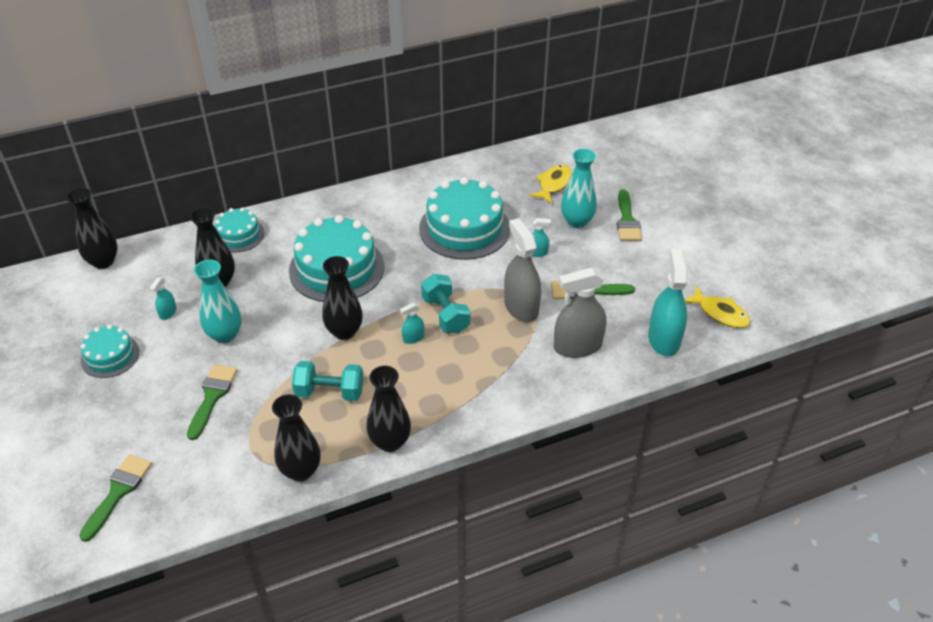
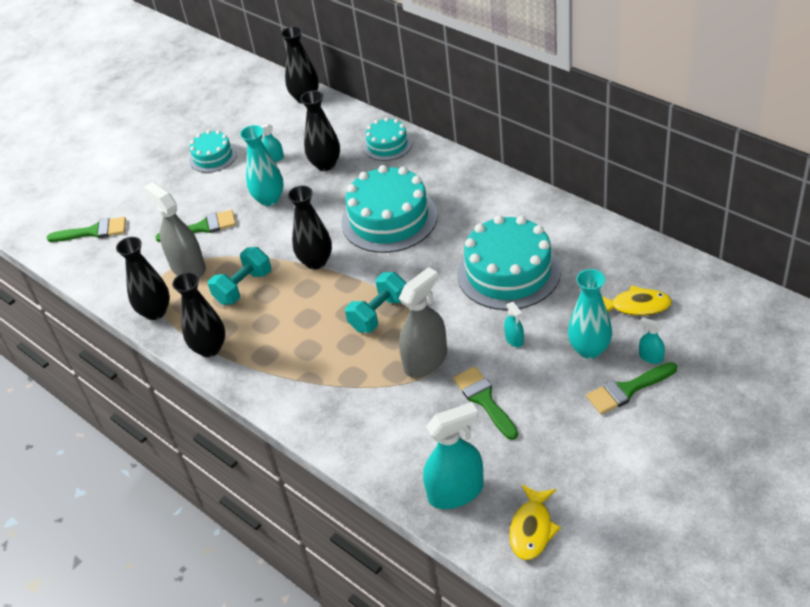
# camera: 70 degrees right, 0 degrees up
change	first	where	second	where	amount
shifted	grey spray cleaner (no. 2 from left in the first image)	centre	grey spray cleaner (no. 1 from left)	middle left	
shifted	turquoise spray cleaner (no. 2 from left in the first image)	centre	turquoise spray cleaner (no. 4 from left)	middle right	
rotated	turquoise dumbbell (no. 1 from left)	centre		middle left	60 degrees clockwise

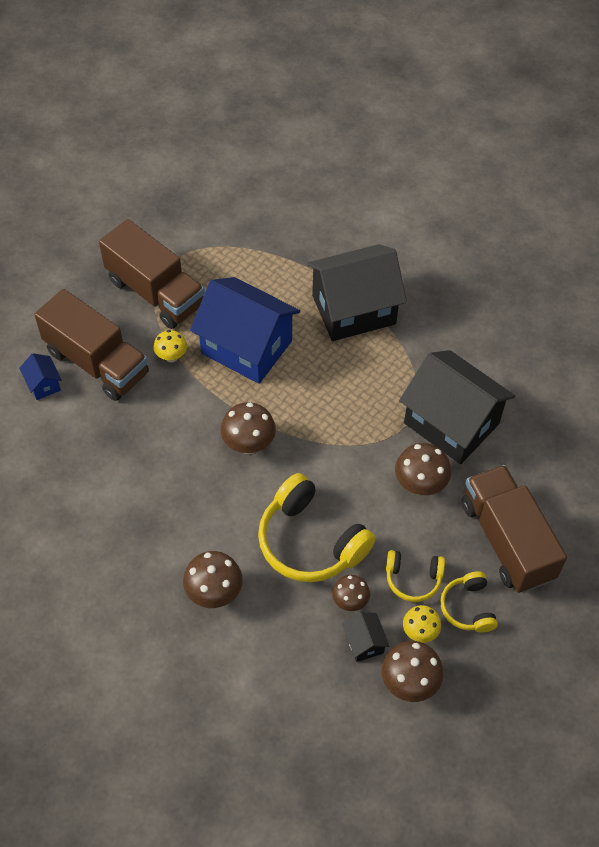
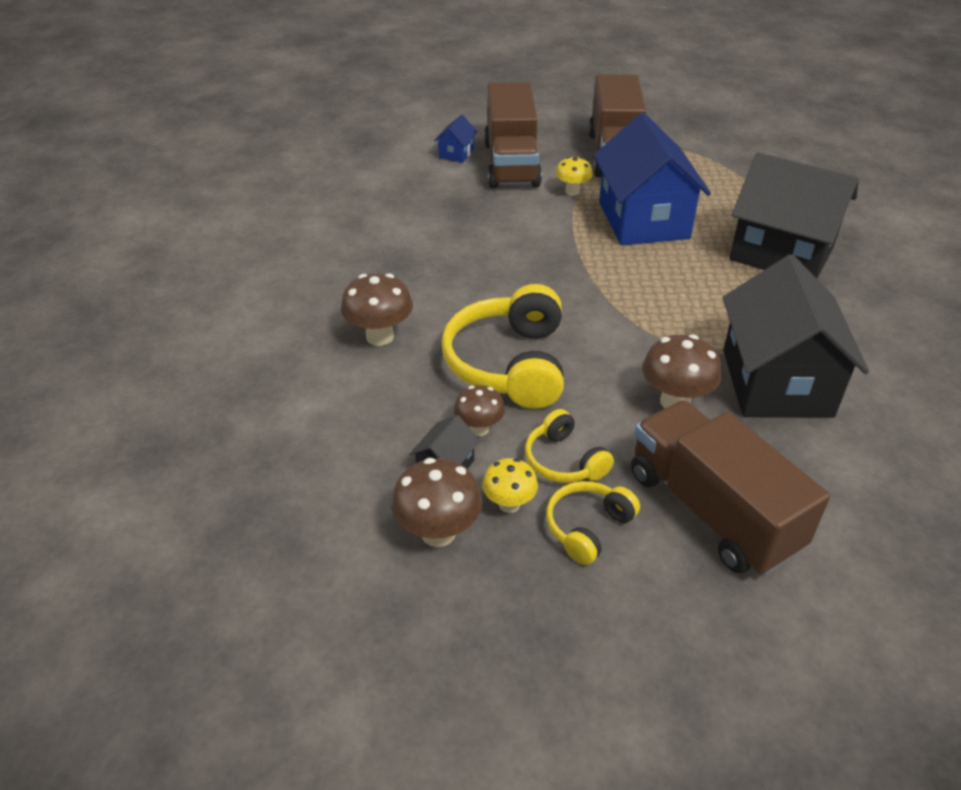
# camera: 50 degrees right, 15 degrees down
change	first	where	second	where	amount
gone	brown toadstool (no. 2 from left)	centre			
rotated	brown truck (no. 3 from left)	middle right		middle right	60 degrees counterclockwise

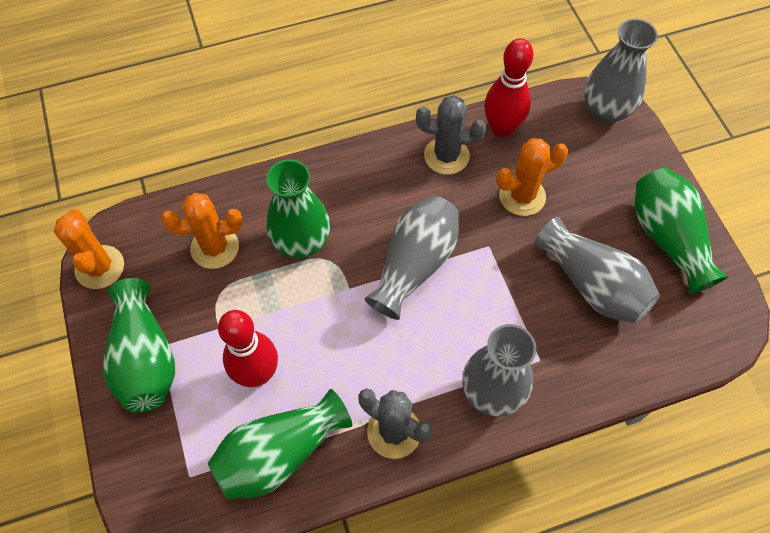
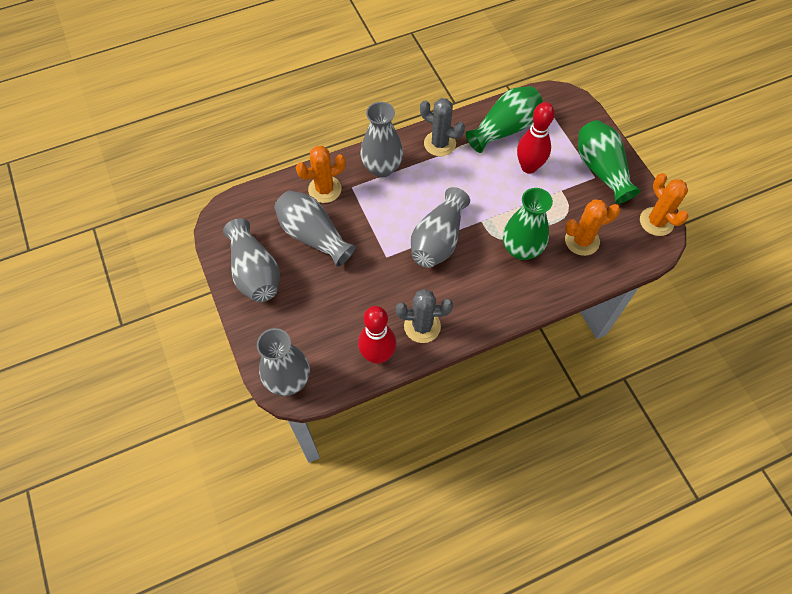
# camera: 175 degrees right, 0 degrees up
change	first	where	second	where	amount
shifted	orange-coloured cactus (no. 3 from left in the first image)	top right	orange-coloured cactus (no. 1 from left)	top centre	
repainted	emerald flower vase (no. 4 from left)	middle right	grey flower vase (no. 1 from left)	middle left	

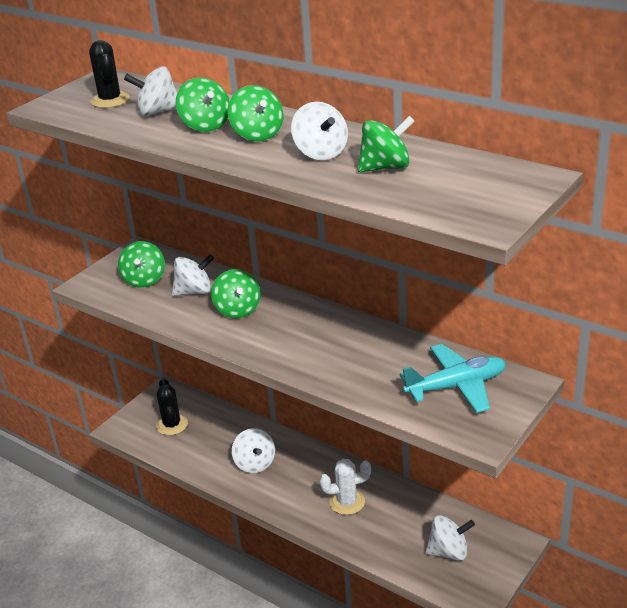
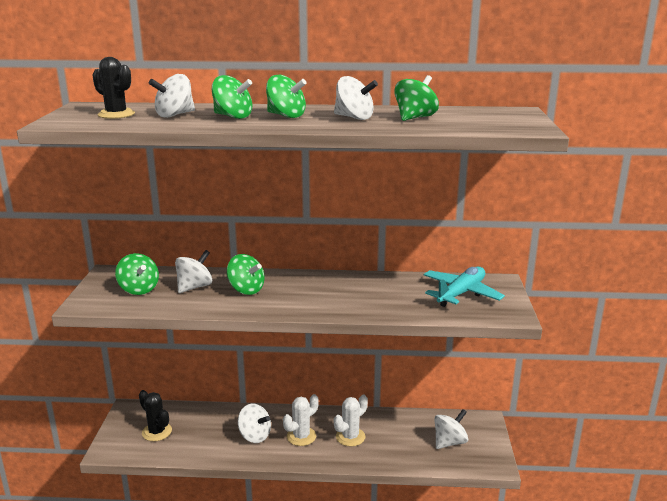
# camera: 35 degrees left, 10 degrees down
change	first	where	second	where	amount
new			white cactus (no. 1 from left)	bottom centre	

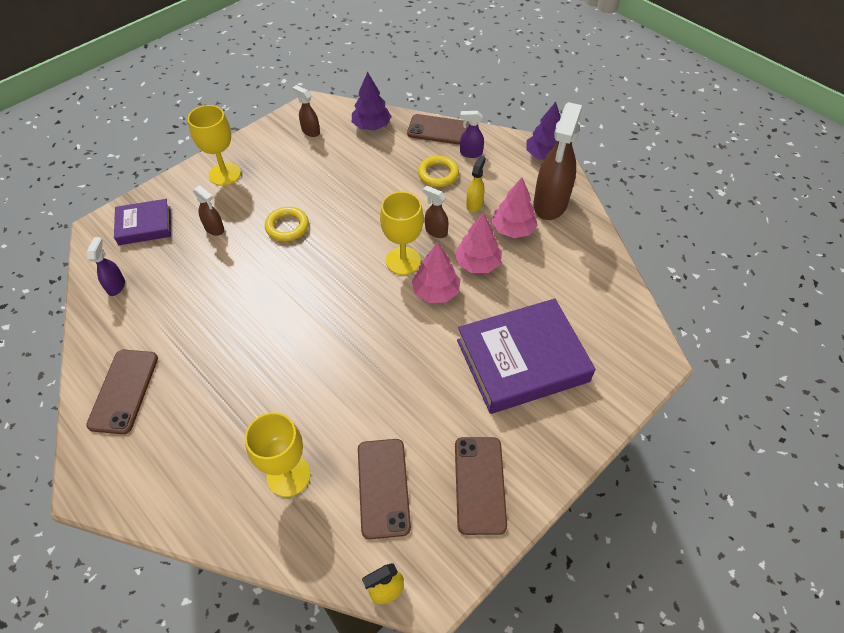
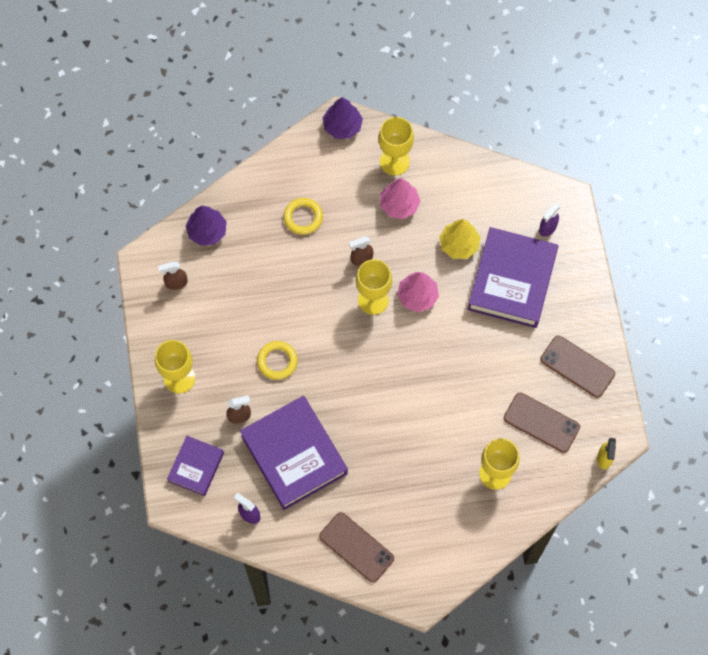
# camera: 55 degrees left, 15 degrees up
change	first	where	second	where	amount
swapped	brown spray cleaner (no. 4 from left)	top centre	yellow wine glass (no. 3 from left)	top centre	
shifted	purple spray cleaner (no. 2 from left)	top centre		middle right	
gone	brown phone (no. 3 from left)	top centre			
gone	yellow spray cleaner (no. 2 from left)	top centre			
gone	rosy toy tree (no. 2 from left)	centre			
new			yellow toy tree	centre	
new			purple hardcover (no. 2 from left)	bottom centre	

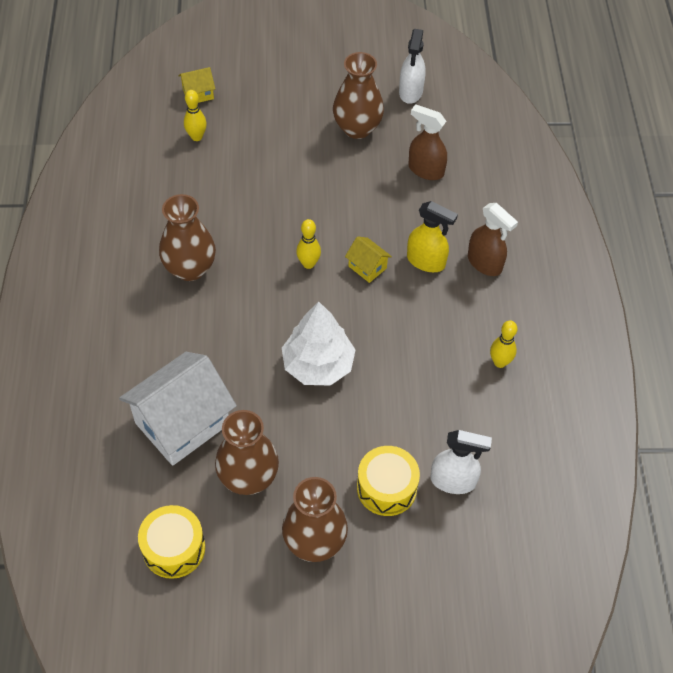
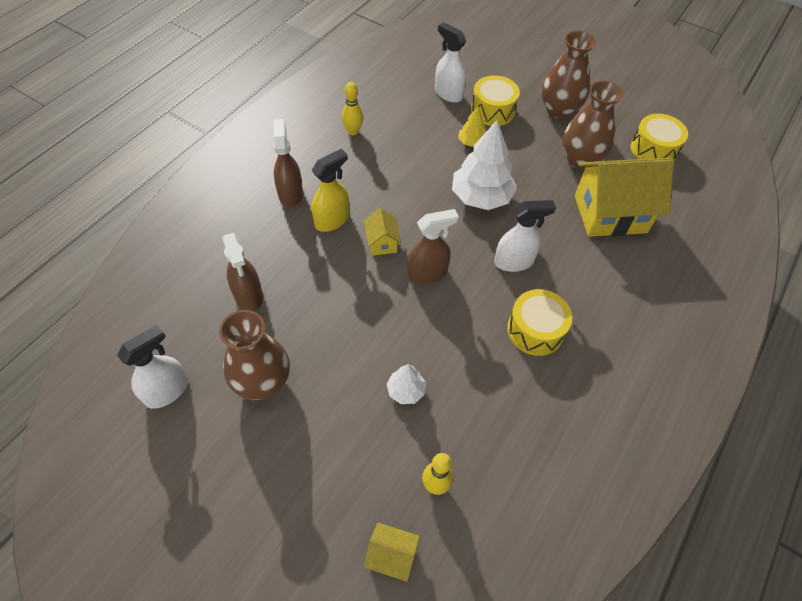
# camera: 145 degrees left, 0 degrees up
change	first	where	second	where	amount
swapped	brown flower vase (no. 1 from left)	middle left	yellow toy drum (no. 2 from left)	middle right	
rotated	yellow spray cleaner	centre		top centre	75 degrees clockwise
swapped	yellow tenpin (no. 2 from left)	centre	brown spray cleaner (no. 3 from left)	centre	
repainted	white house	middle left	yellow house (no. 3 from left)	top right	
new			yellow toy tree	top centre	
new			white spray cleaner (no. 3 from left)	centre	
new			white toy tree (no. 1 from left)	centre	

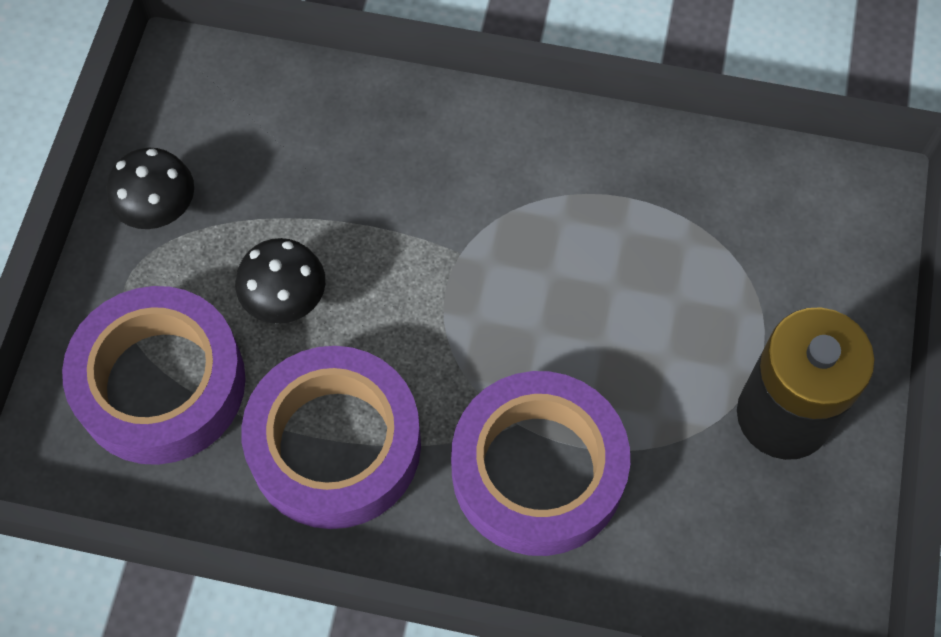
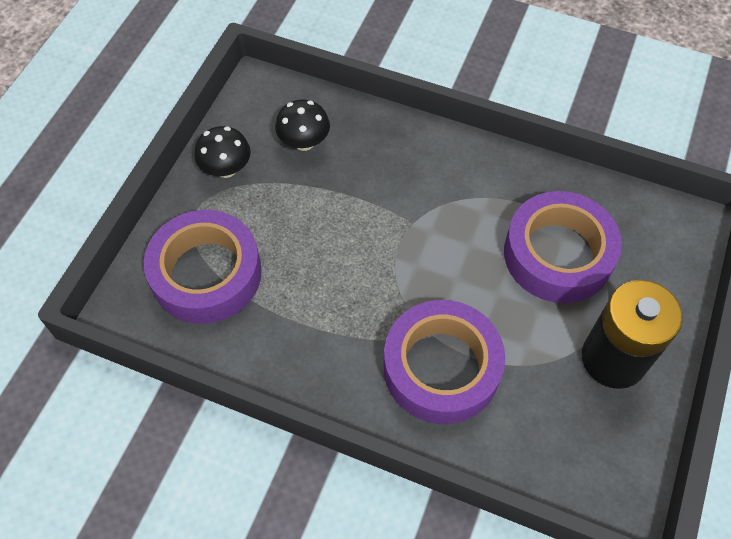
# camera: 10 degrees right, 5 degrees down
change	first	where	second	where	amount
shifted	ebony toadstool (no. 2 from left)	middle left		top centre	
shifted	purple tape (no. 2 from left in the first image)	bottom centre	purple tape (no. 3 from left)	middle right	

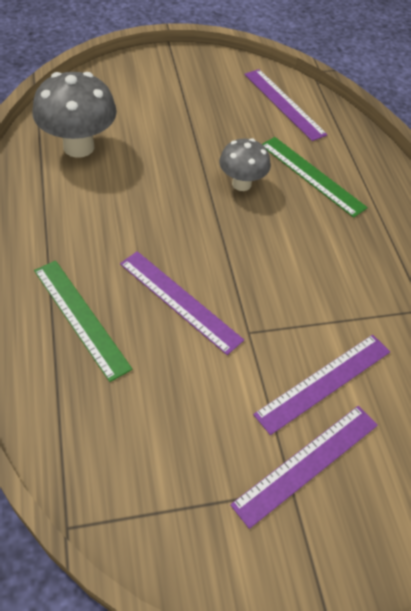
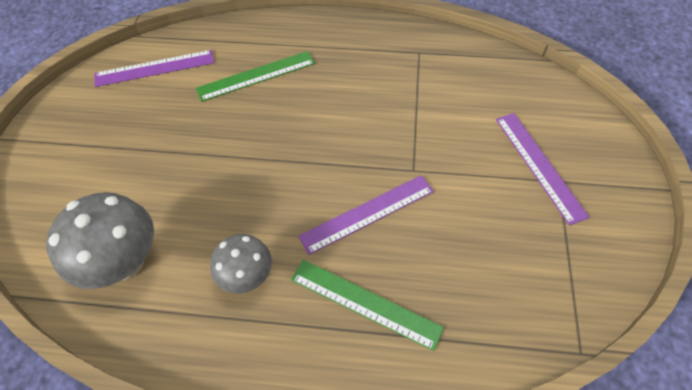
# camera: 65 degrees left, 5 degrees up
change	first	where	second	where	amount
shifted	grey toadstool (no. 2 from left)	top centre		bottom centre	
rotated	emerald ruler (no. 1 from left in the first image)	middle left	emerald ruler (no. 2 from left)	bottom centre	45 degrees clockwise
gone	purple ruler (no. 4 from left)	middle right			

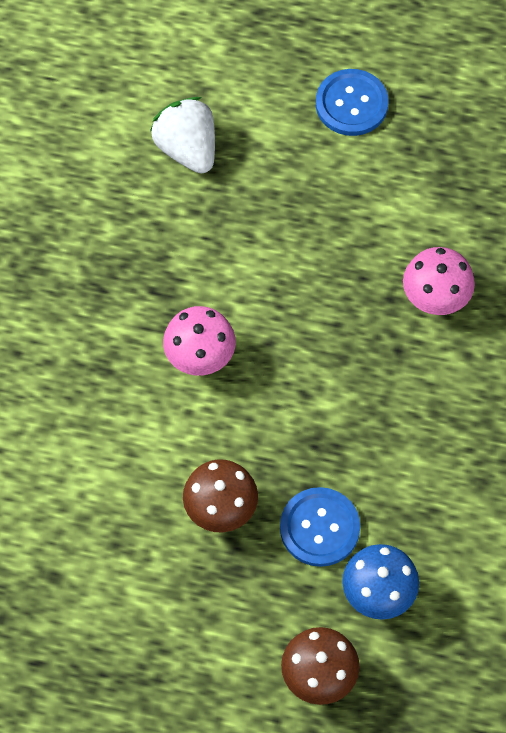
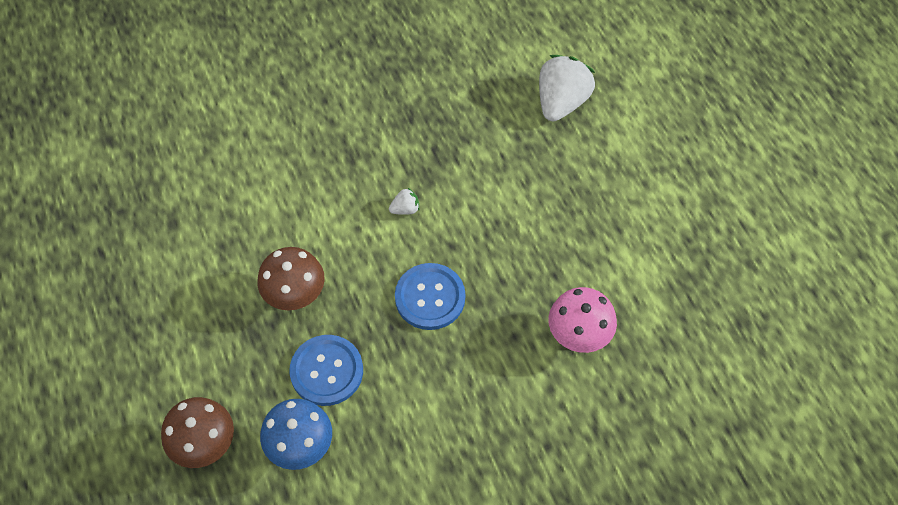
# camera: 55 degrees right, 5 degrees down
change	first	where	second	where	amount
shifted	blue shirt button (no. 2 from left)	top right		centre	
swapped	rosy toadstool (no. 1 from left)	centre	white berry (no. 1 from left)	centre	

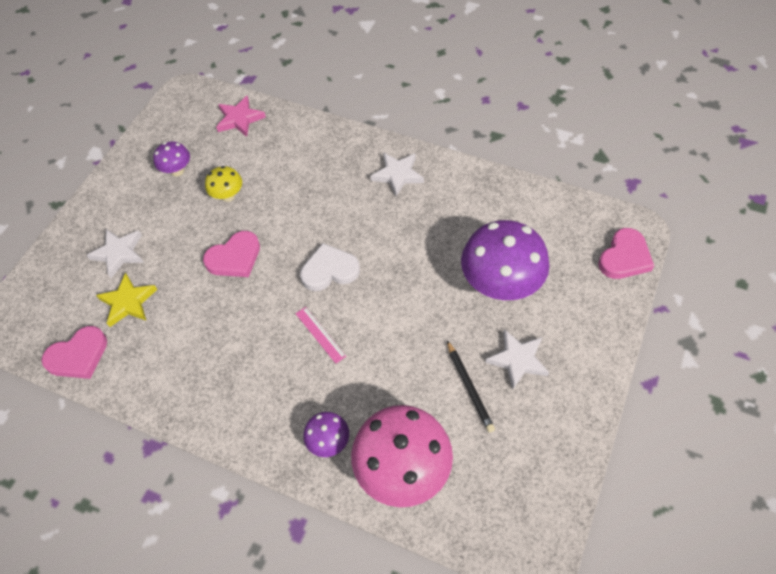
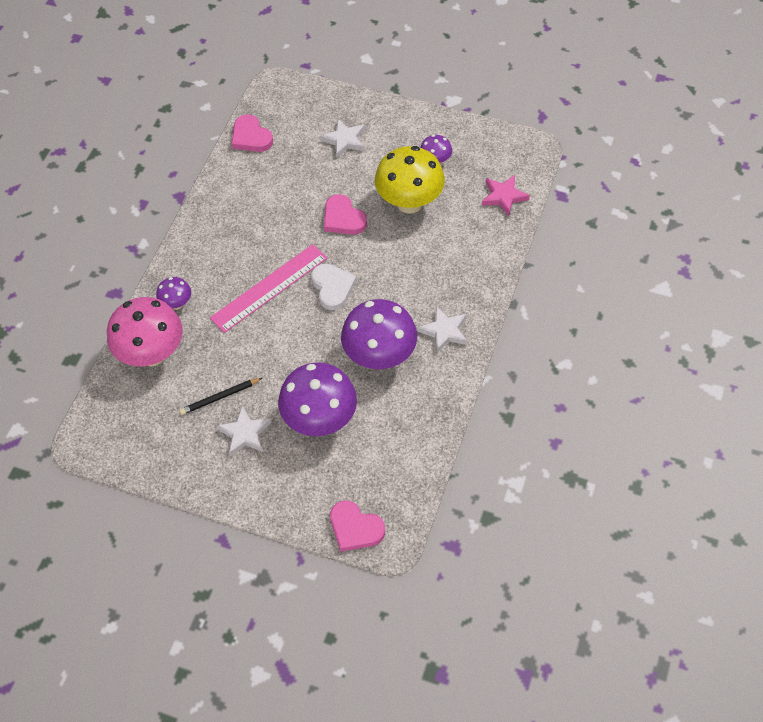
# camera: 85 degrees right, 0 degrees up
change	first	where	second	where	amount
scaled	yellow toadstool	top left		top centre	x2.08
gone	yellow star	middle left			
scaled	rosy ruler	centre		centre	x2.23
new			purple toadstool (no. 3 from left)	centre	

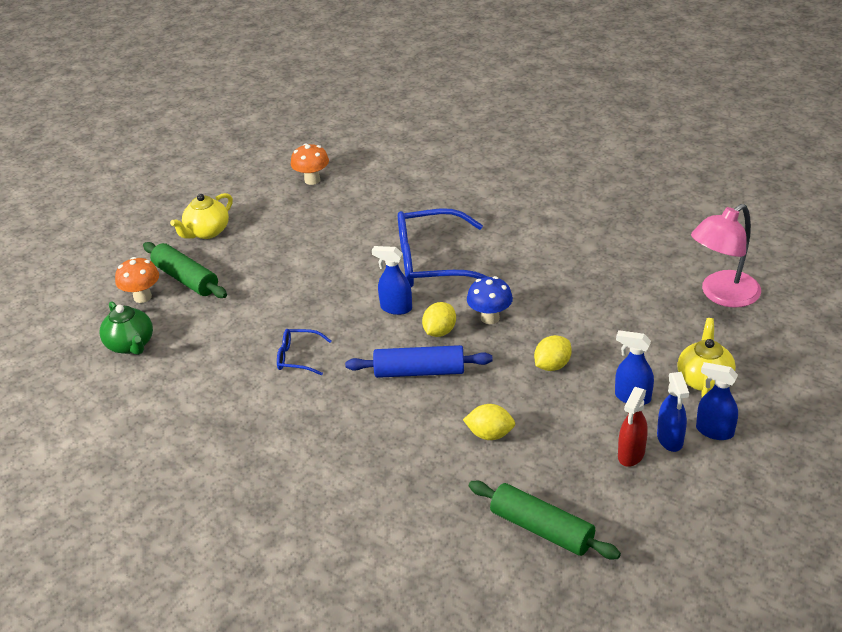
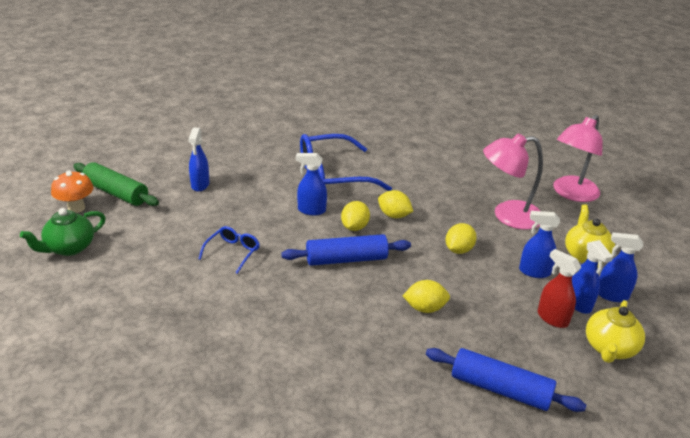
# camera: 15 degrees left, 5 degrees down
change	first	where	second	where	amount
gone	orange-coloured toadstool (no. 2 from left)	top centre			
shifted	yellow china teapot (no. 1 from left in the first image)	middle left	yellow china teapot (no. 2 from left)	bottom right	
swapped	blue toadstool	centre	yellow toy lemon (no. 2 from left)	centre	
rotated	emerald china teapot	middle left		middle left	90 degrees clockwise
rotated	blue glasses (no. 1 from left)	centre		middle left	120 degrees clockwise
rotated	crimson spray cleaner	bottom right		middle right	120 degrees clockwise
repainted	emerald rolling pin (no. 2 from left)	bottom centre	blue rolling pin (no. 2 from left)	bottom right	
new			blue spray cleaner (no. 1 from left)	middle left	
new			rosy desk lamp (no. 1 from left)	middle right	

